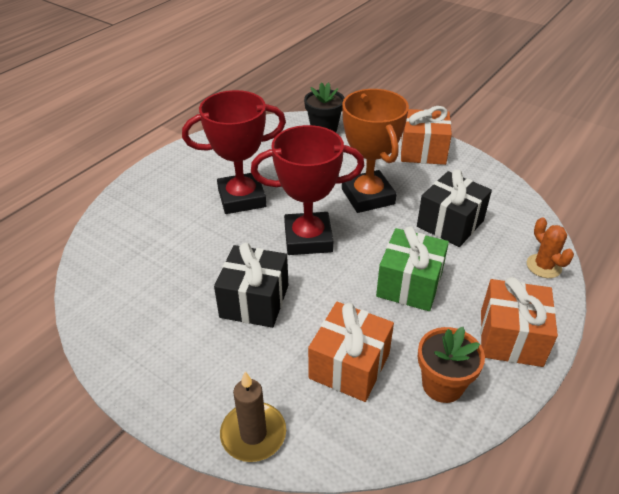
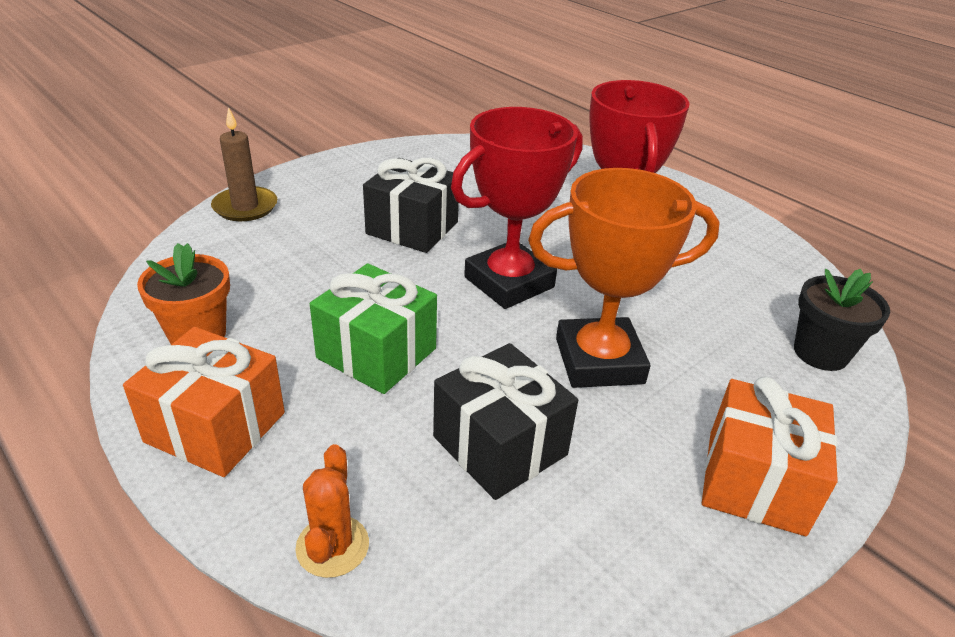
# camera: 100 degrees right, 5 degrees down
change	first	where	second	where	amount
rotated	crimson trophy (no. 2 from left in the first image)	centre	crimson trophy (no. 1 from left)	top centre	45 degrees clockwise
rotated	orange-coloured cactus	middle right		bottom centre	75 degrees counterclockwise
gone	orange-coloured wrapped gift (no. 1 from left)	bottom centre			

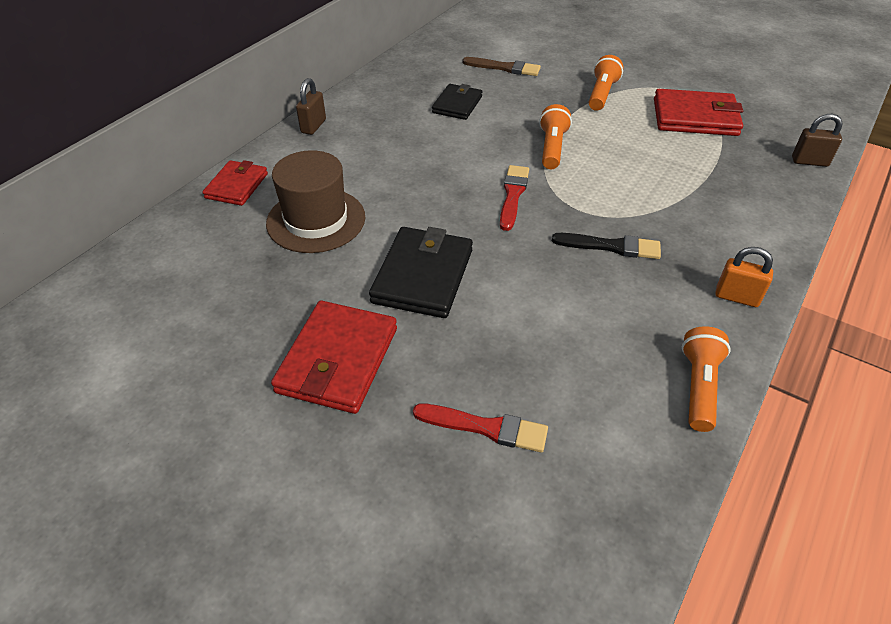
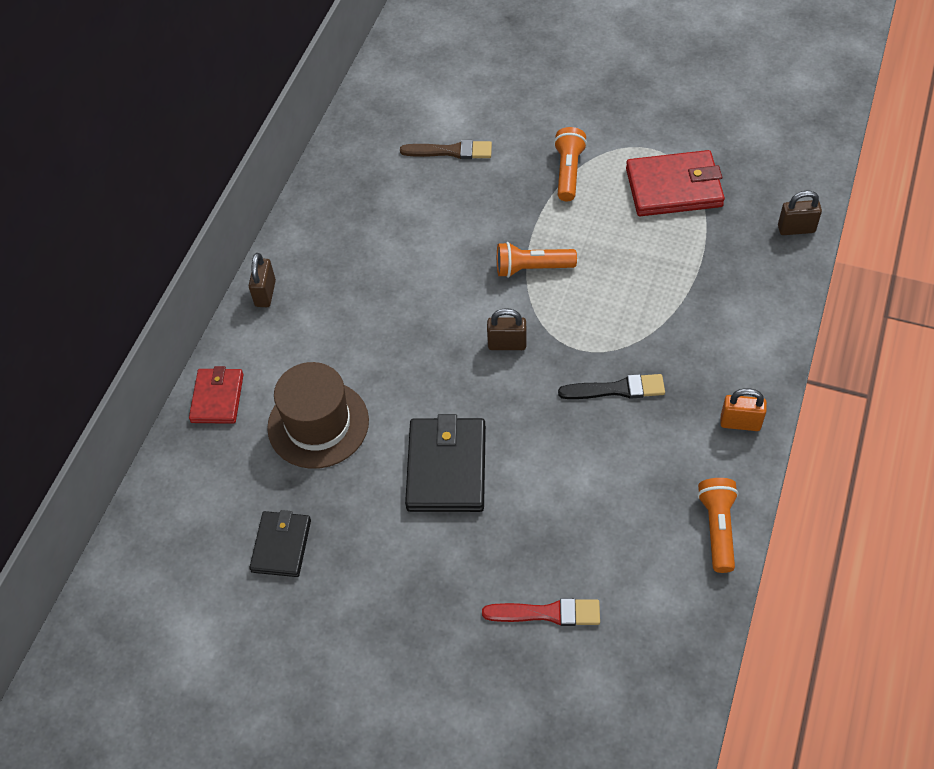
# camera: 10 degrees left, 10 degrees up
change	first	where	second	where	amount
shifted	ebony card wallet (no. 2 from left in the first image)	top centre	ebony card wallet (no. 1 from left)	bottom left	
rotated	orange-coloured pocket torch (no. 1 from left)	top centre		centre	90 degrees counterclockwise
swapped	crimson paint brush (no. 2 from left)	top centre	brown small lock (no. 2 from left)	centre	
gone	crimson card wallet (no. 2 from left)	centre			

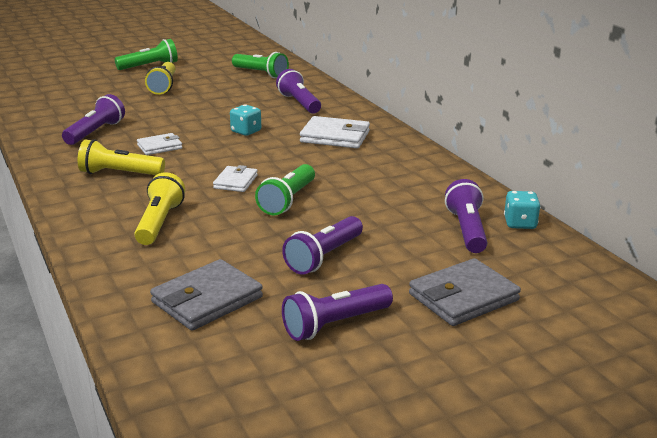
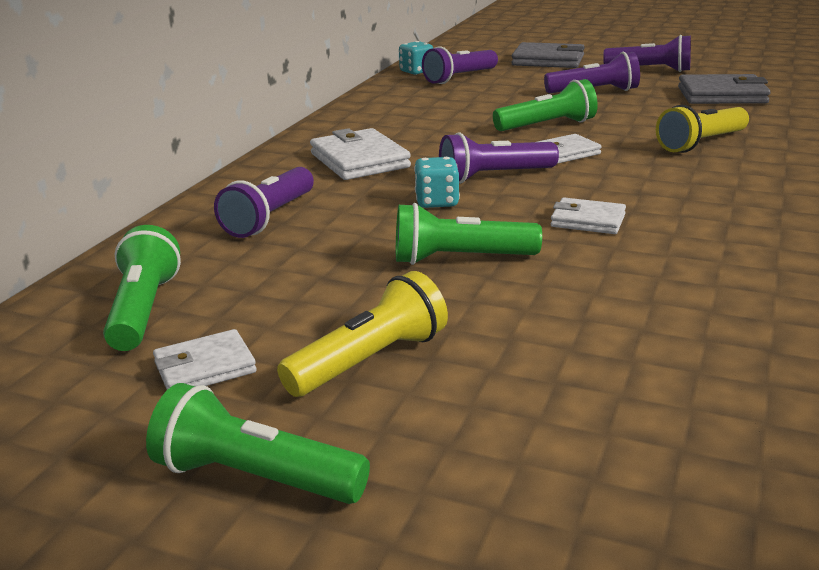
# camera: 130 degrees left, 0 degrees up
change	first	where	second	where	amount
shifted	purple pocket torch (no. 1 from left in the first image)	top left	purple pocket torch (no. 3 from left)	top centre	
gone	yellow pocket torch (no. 1 from left)	middle left			
new			emerald pocket torch (no. 3 from left)	centre	
new			white card wallet (no. 1 from left)	middle left	

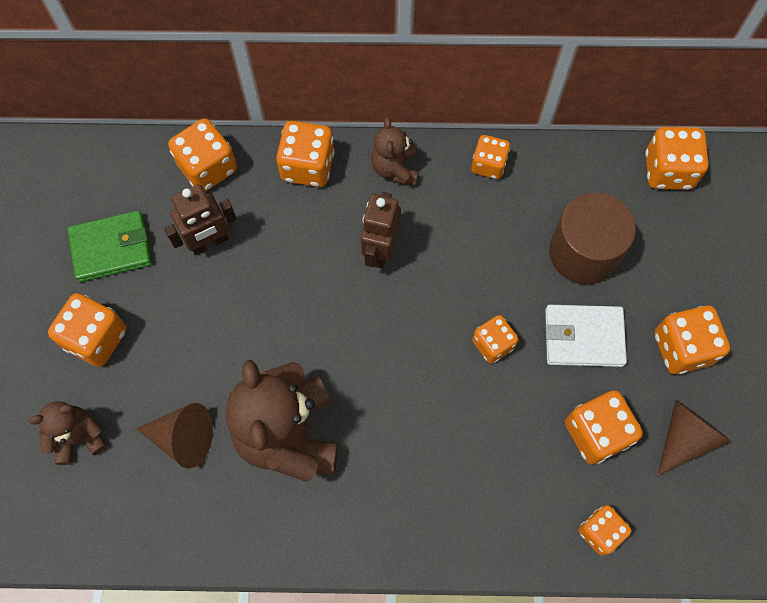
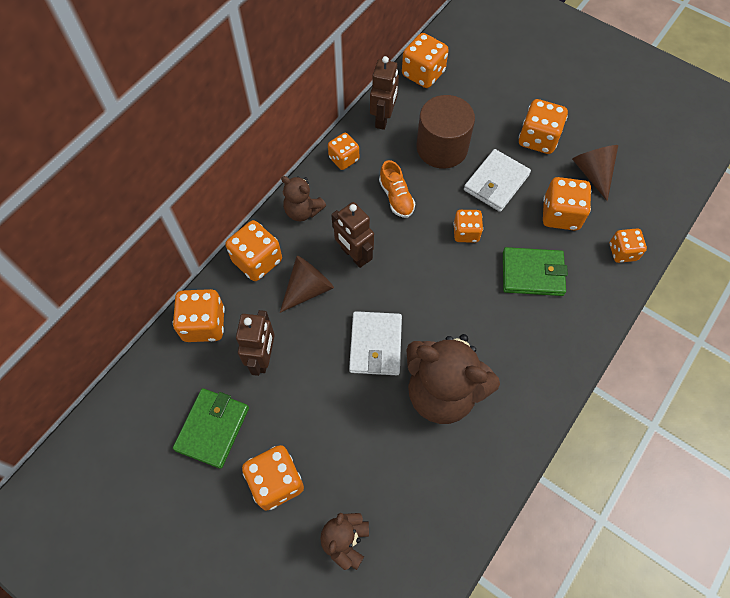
# camera: 55 degrees left, 5 degrees down
change	first	where	second	where	amount
shifted	brown cone shape (no. 1 from left)	bottom left		centre	
new			brown robot (no. 3 from left)	top centre	
new			orange-coloured sneaker	top centre	
new			emerald card wallet (no. 2 from left)	middle right	
new			white card wallet (no. 1 from left)	centre	

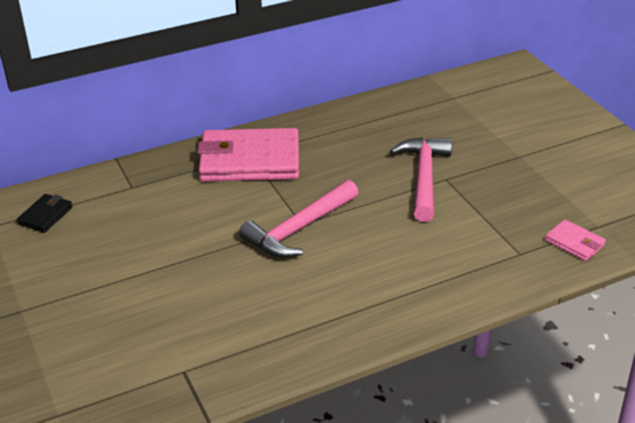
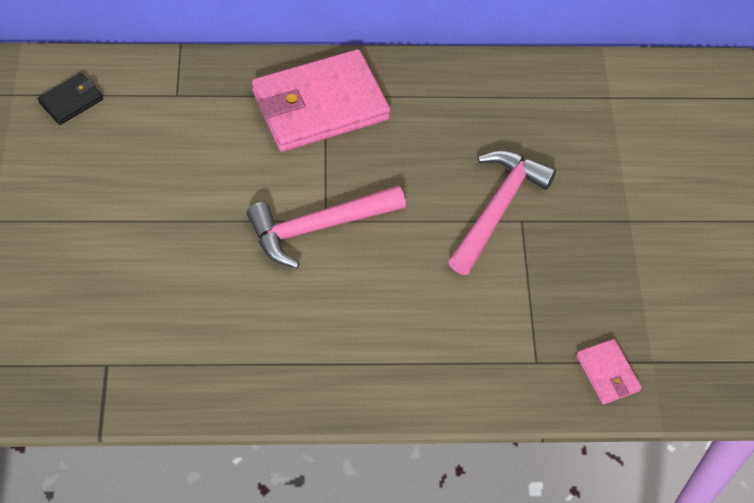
# camera: 20 degrees right, 20 degrees up
change	first	where	second	where	amount
rotated	rosy card wallet (no. 1 from left)	centre		top centre	45 degrees counterclockwise

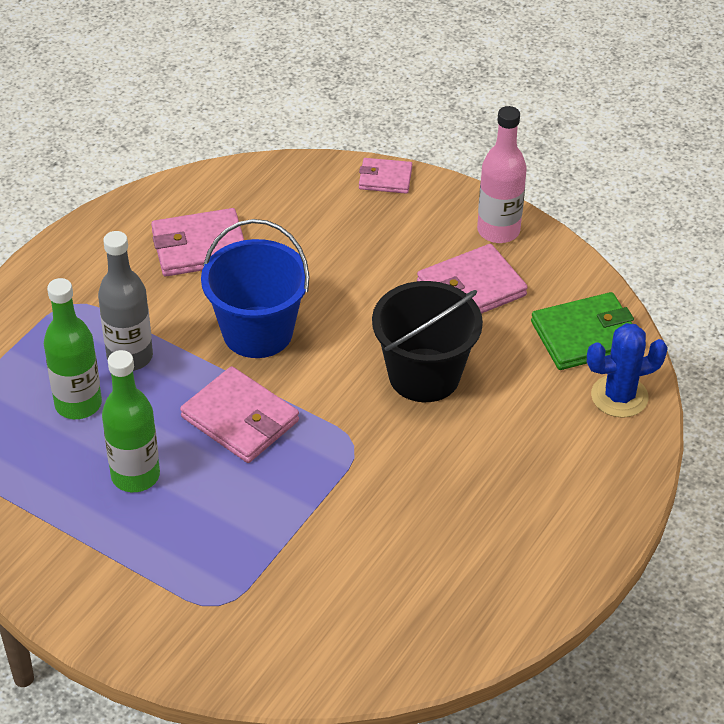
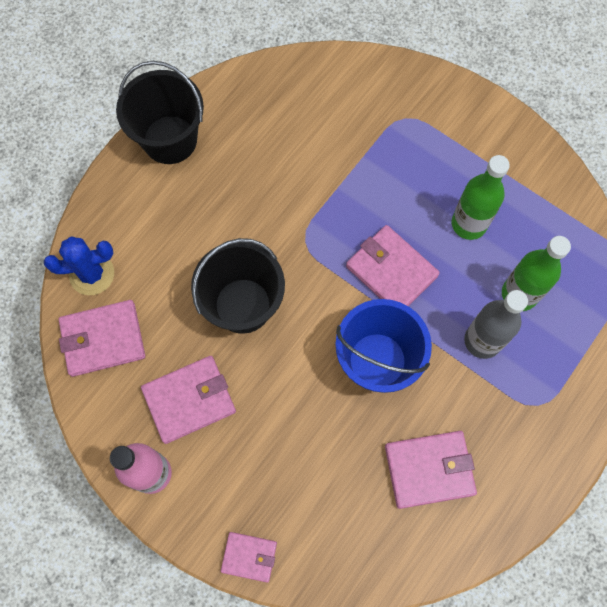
# camera: 175 degrees left, 25 degrees up
change	first	where	second	where	amount
repainted	emerald card wallet	middle right	rosy card wallet (no. 1 from left)	middle left	
new			ebony pail (no. 1 from left)	top left	

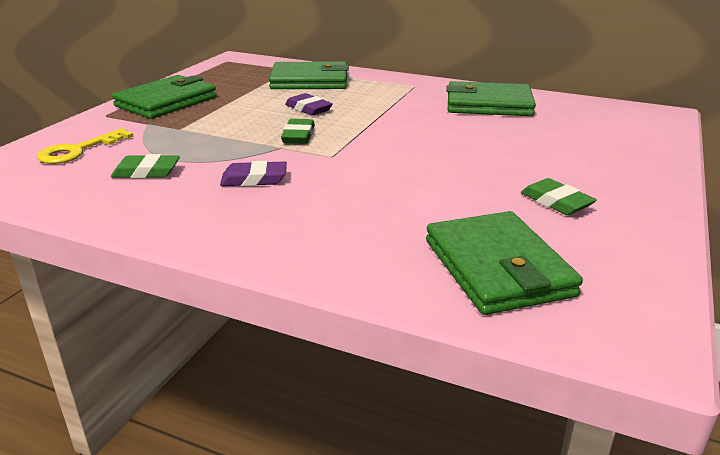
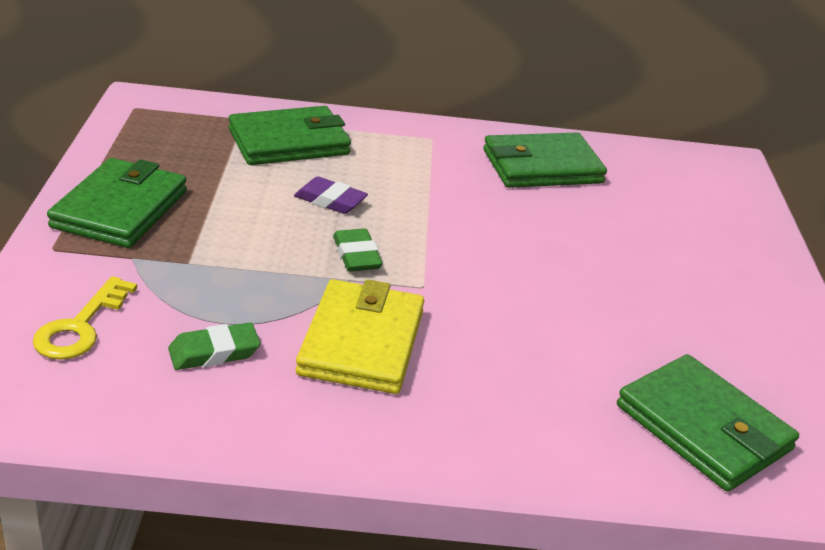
# camera: 25 degrees left, 5 degrees up
change	first	where	second	where	amount
swapped	purple eraser (no. 1 from left)	centre	yellow card wallet	centre	
gone	emerald eraser (no. 3 from left)	middle right			

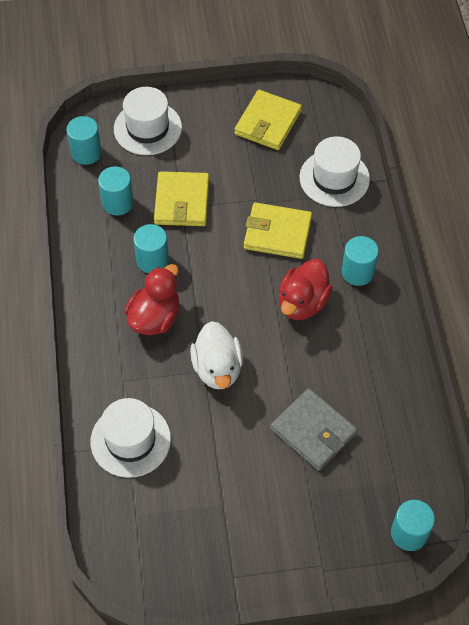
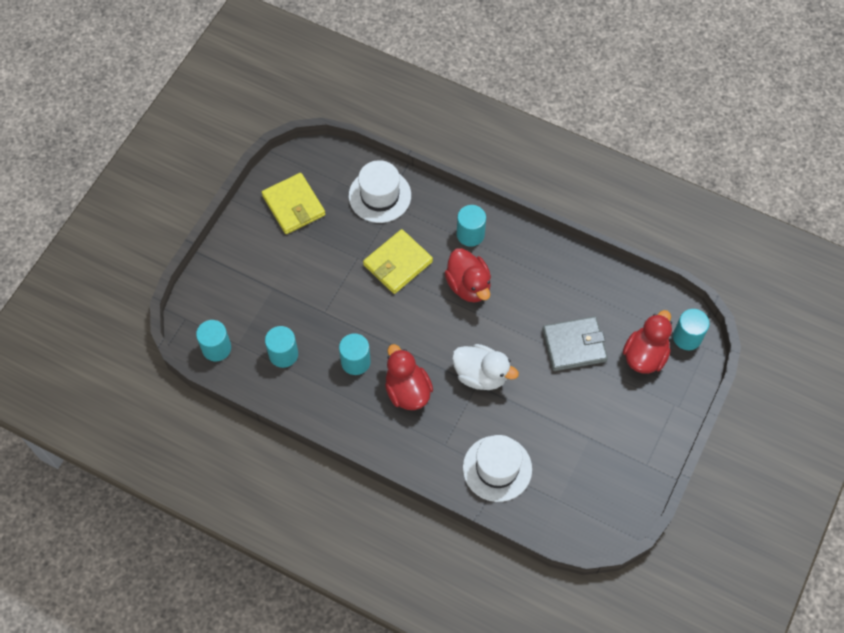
# camera: 55 degrees left, 5 degrees up
change	first	where	second	where	amount
gone	white tall hat (no. 2 from left)	top left			
gone	yellow card wallet (no. 1 from left)	top centre			
new			crimson duck (no. 3 from left)	middle right	

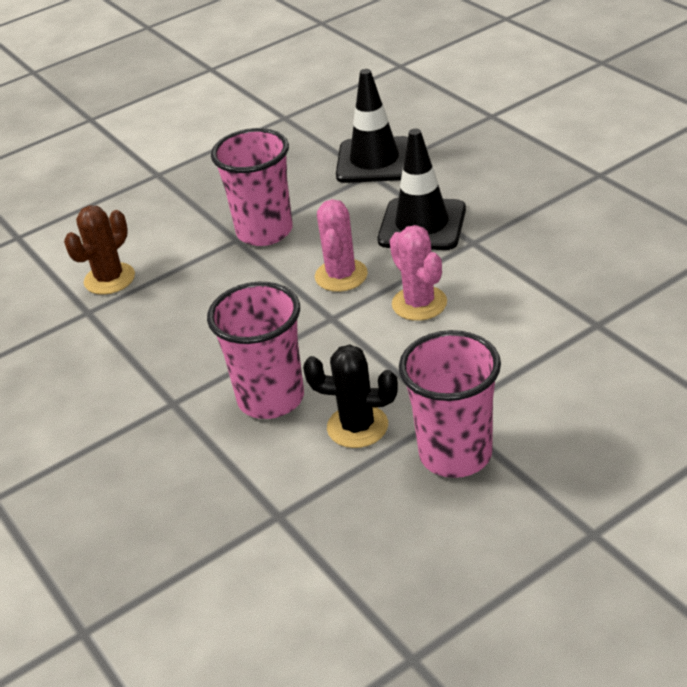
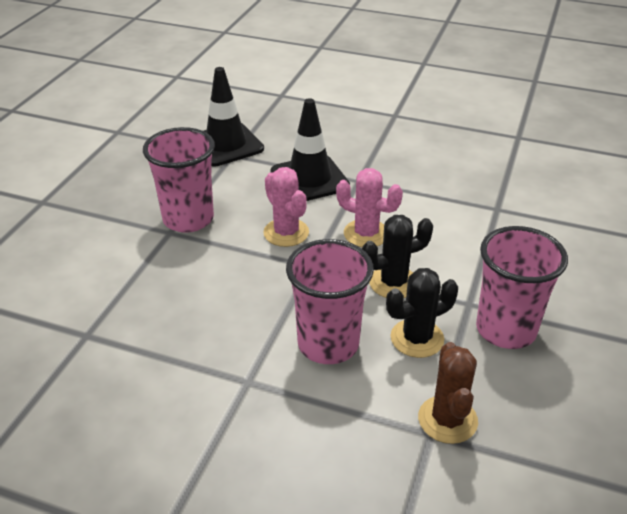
# camera: 40 degrees left, 0 degrees up
change	first	where	second	where	amount
shifted	brown cactus	middle left		bottom right	
new			ebony cactus (no. 1 from left)	centre	

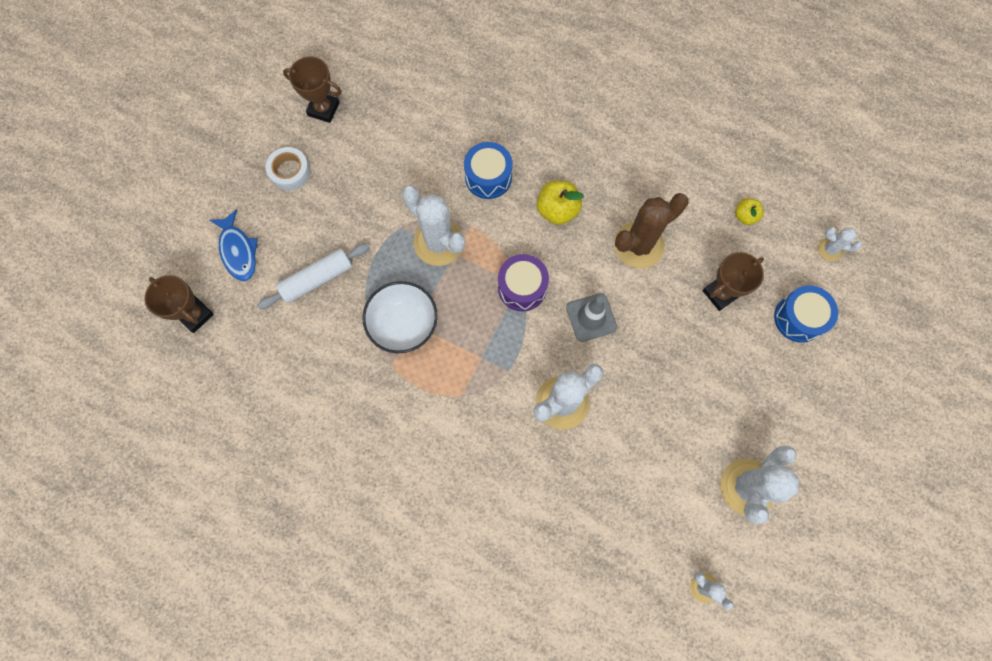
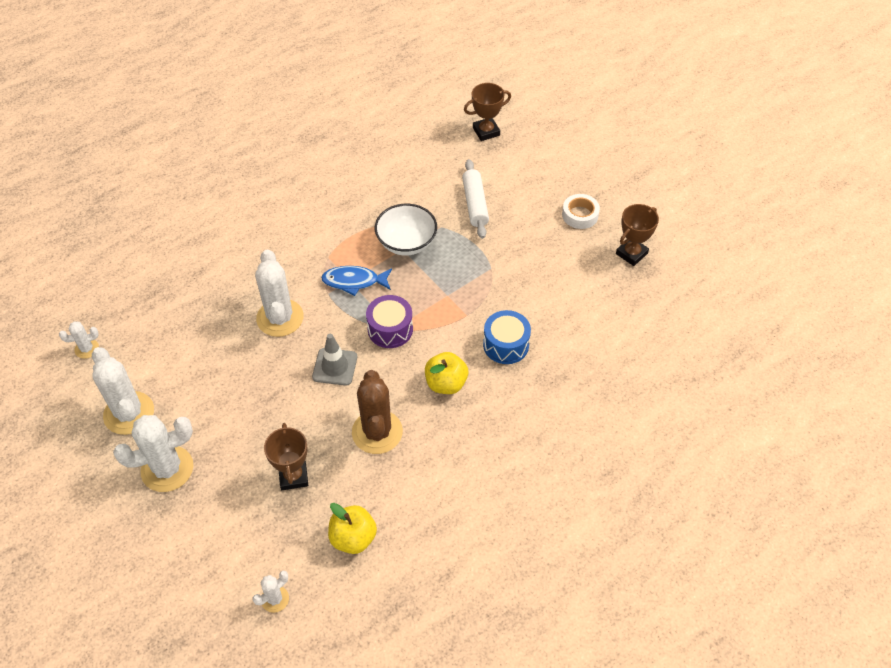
# camera: 115 degrees right, 20 degrees down
change	first	where	second	where	amount
shifted	white cactus (no. 1 from left in the first image)	centre	white cactus (no. 3 from left)	bottom left	
scaled	yellow apple (no. 2 from left in the first image)	top right	yellow apple (no. 1 from left)	bottom centre	x1.63
shifted	blue toy fish	middle left		centre	
gone	blue toy drum (no. 2 from left)	middle right			

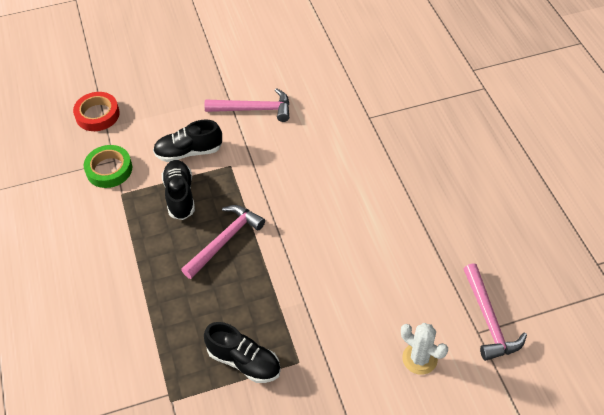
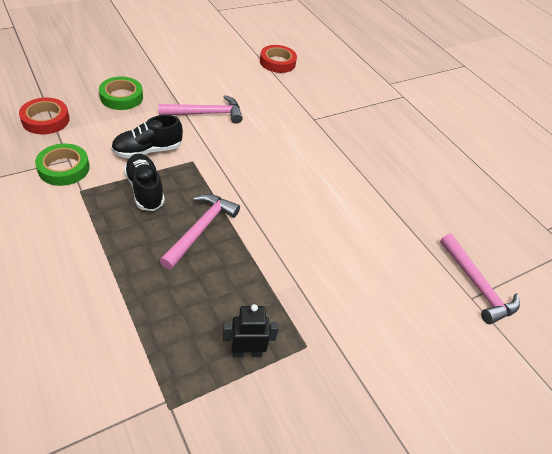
# camera: 20 degrees left, 5 degrees down
change	first	where	second	where	amount
swapped	ebony sneaker (no. 3 from left)	bottom centre	ebony robot	bottom centre	
gone	white cactus	bottom right			
new			crimson tape (no. 2 from left)	top centre	
new			emerald tape (no. 2 from left)	top left	

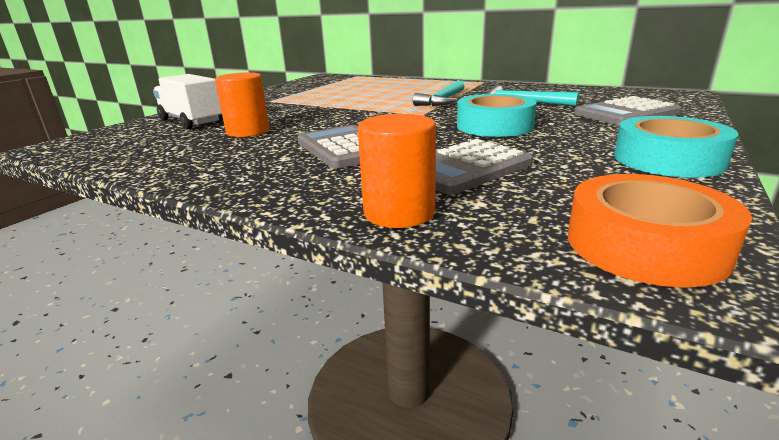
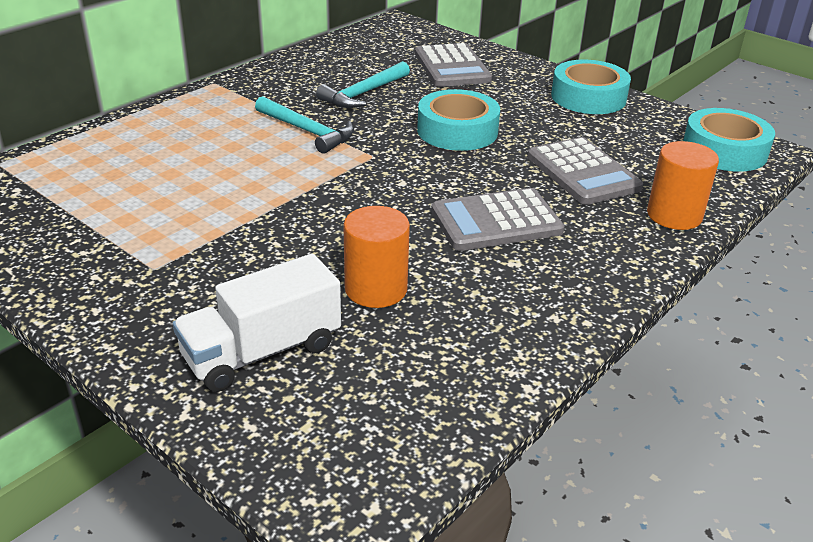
# camera: 80 degrees left, 10 degrees up
change	first	where	second	where	amount
repainted	orange-coloured tape	middle right	turquoise tape (no. 3 from left)	top right	

